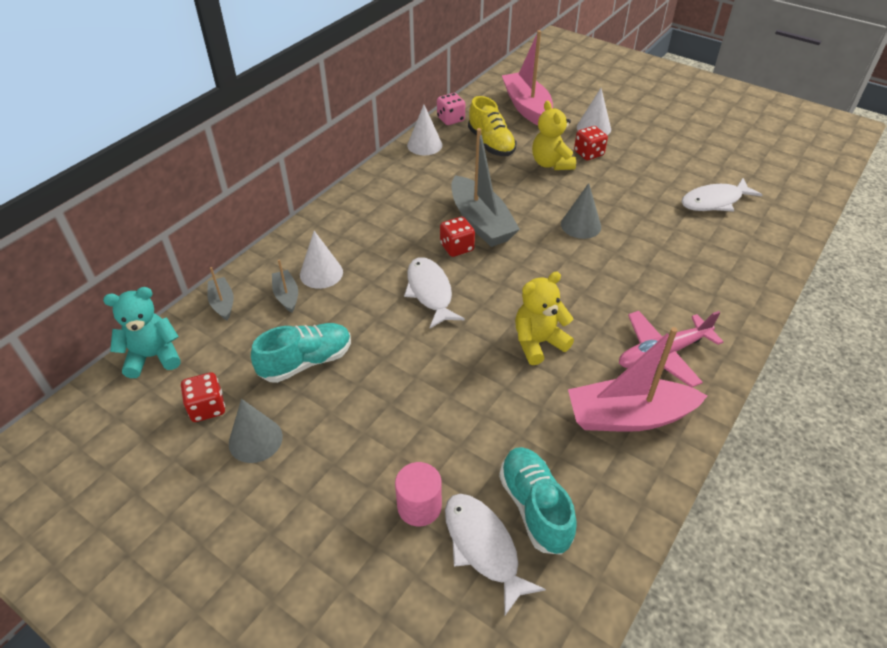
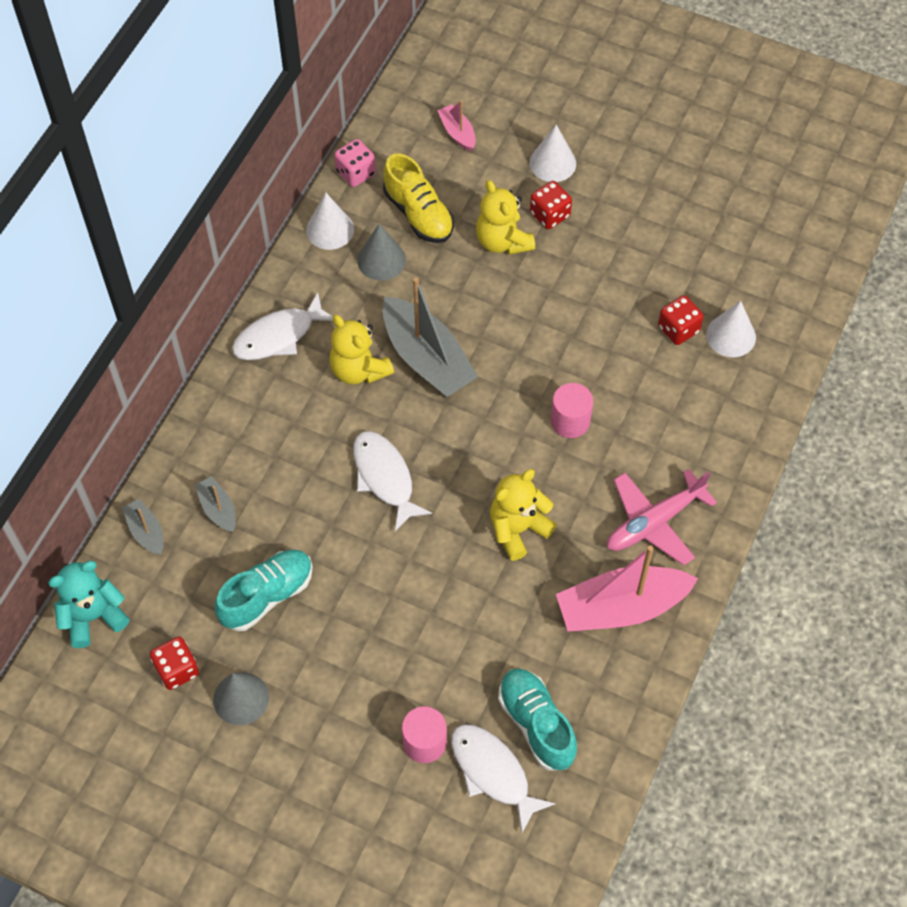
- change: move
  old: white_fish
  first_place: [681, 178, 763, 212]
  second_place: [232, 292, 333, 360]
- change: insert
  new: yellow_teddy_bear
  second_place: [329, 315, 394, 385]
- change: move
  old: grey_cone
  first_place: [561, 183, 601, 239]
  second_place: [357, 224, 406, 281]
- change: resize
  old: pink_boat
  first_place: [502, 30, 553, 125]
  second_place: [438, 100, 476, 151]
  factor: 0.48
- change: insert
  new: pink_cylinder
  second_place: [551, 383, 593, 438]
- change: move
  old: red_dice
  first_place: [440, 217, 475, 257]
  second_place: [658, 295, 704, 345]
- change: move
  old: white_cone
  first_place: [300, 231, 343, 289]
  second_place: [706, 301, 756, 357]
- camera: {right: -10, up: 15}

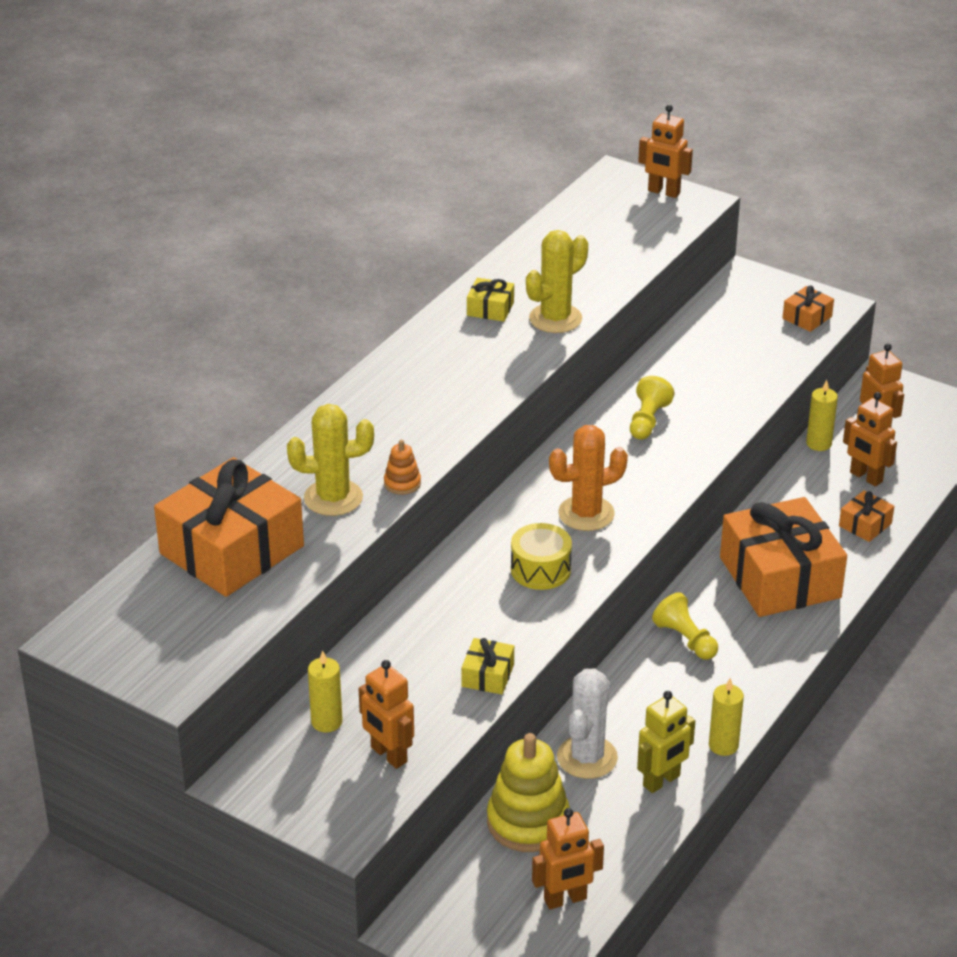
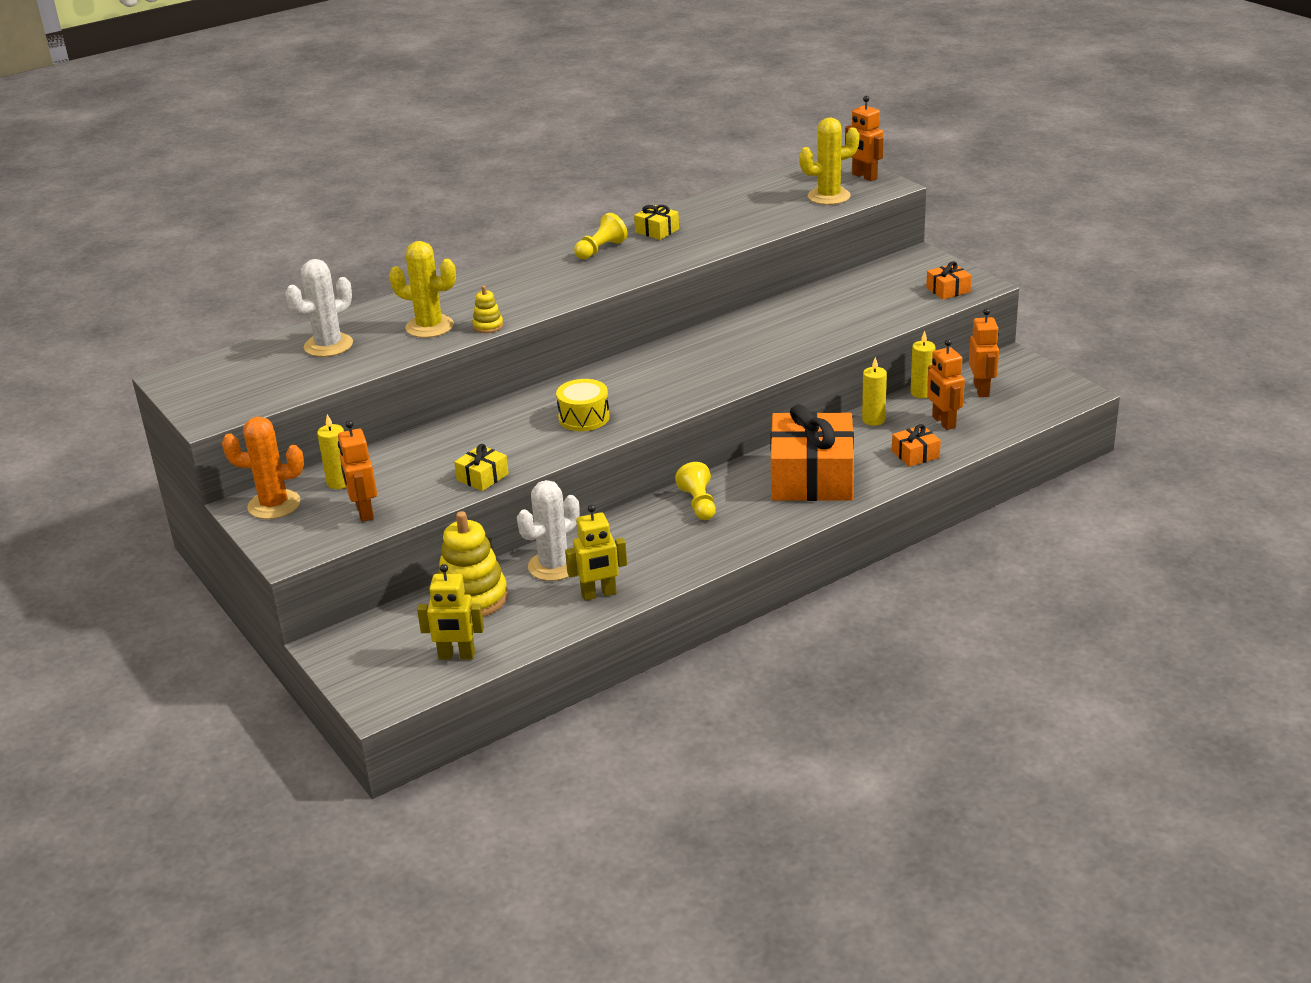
- change: move
  old: orange_cactus
  first_place: [549, 425, 628, 531]
  second_place: [222, 417, 304, 519]
- change: replace
  old: orange_gift
  new: white_cactus
  first_place: [154, 457, 304, 597]
  second_place: [286, 259, 353, 357]
- change: recolor
  old: orange_robot
  new: yellow_robot
  first_place: [532, 808, 604, 909]
  second_place: [417, 564, 484, 660]
- change: recolor
  old: orange_stacking_toy
  new: yellow_stacking_toy
  first_place: [384, 440, 421, 495]
  second_place: [472, 286, 503, 333]
- change: move
  old: yellow_pawn
  first_place: [630, 376, 674, 440]
  second_place: [574, 213, 627, 260]
- change: move
  old: yellow_cactus
  first_place: [526, 230, 588, 333]
  second_place: [799, 118, 859, 205]
- change: move
  old: yellow_candle
  first_place: [709, 678, 744, 756]
  second_place: [862, 357, 887, 426]
- camera: {right: 25, up: -5}

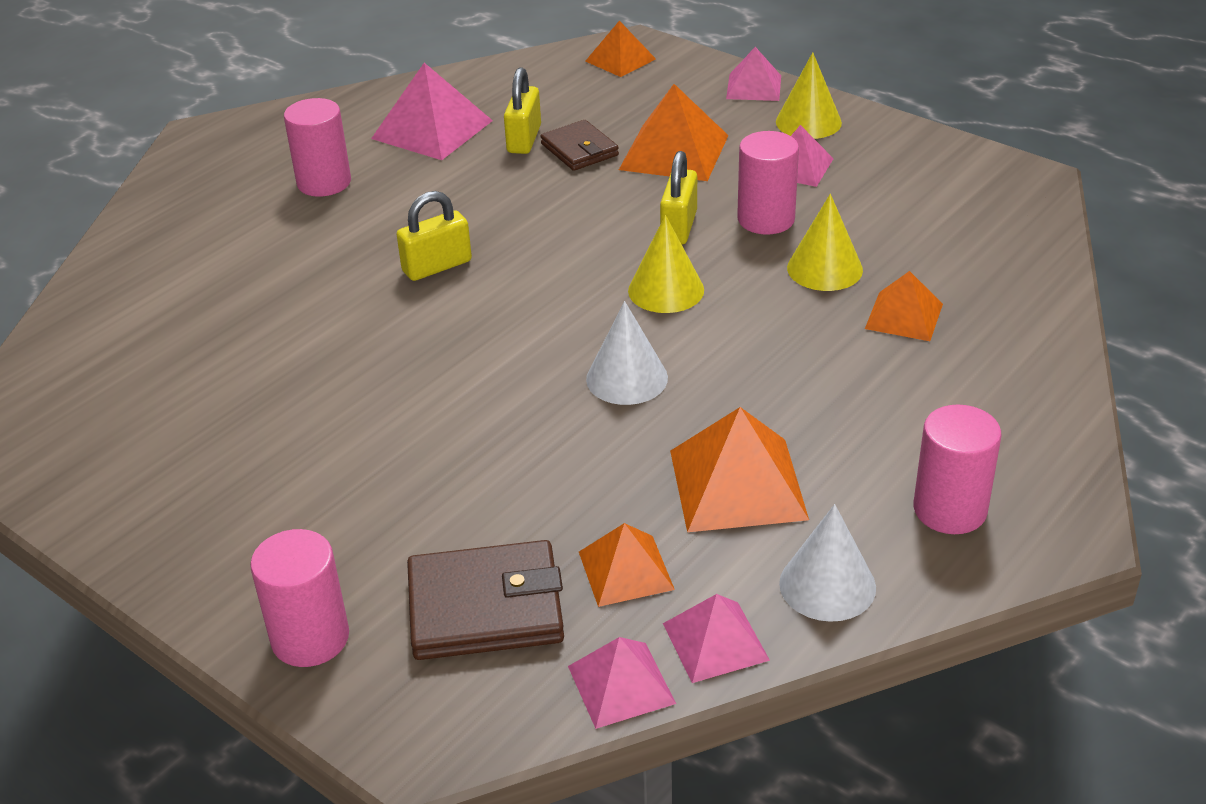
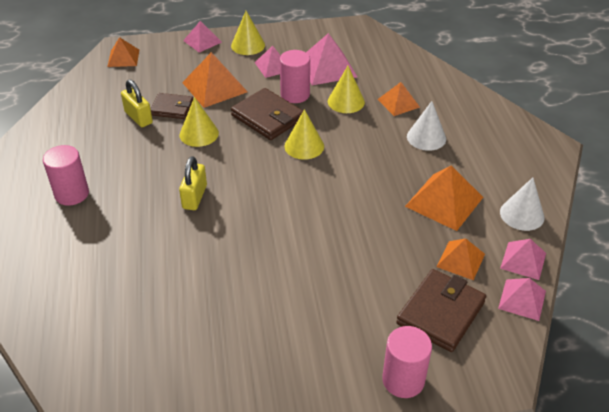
- change: insert
  new: yellow_cone
  second_place: [180, 97, 219, 147]
- change: replace
  old: yellow_padlock
  new: brown_wallet
  first_place: [660, 151, 697, 244]
  second_place: [231, 88, 303, 140]
- change: move
  old: pink_pyramid
  first_place: [371, 63, 493, 160]
  second_place: [306, 33, 357, 85]
- change: move
  old: white_cone
  first_place: [586, 301, 668, 405]
  second_place: [407, 101, 446, 151]
- change: delete
  old: pink_cylinder
  first_place: [913, 405, 1001, 534]
- camera: {right: -50, up: 5}

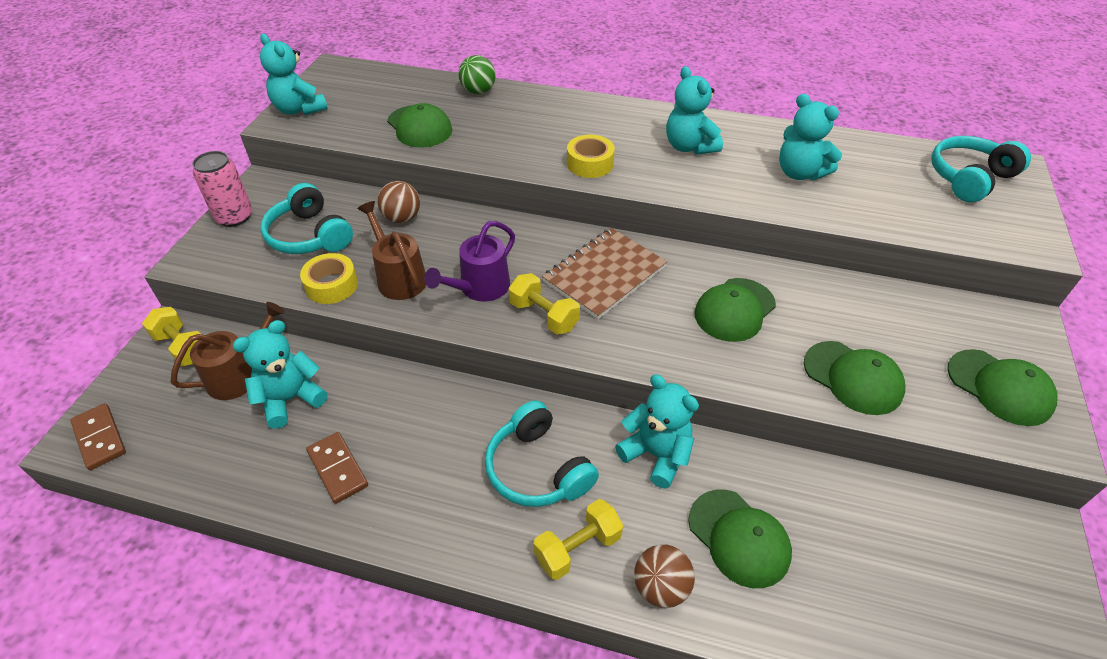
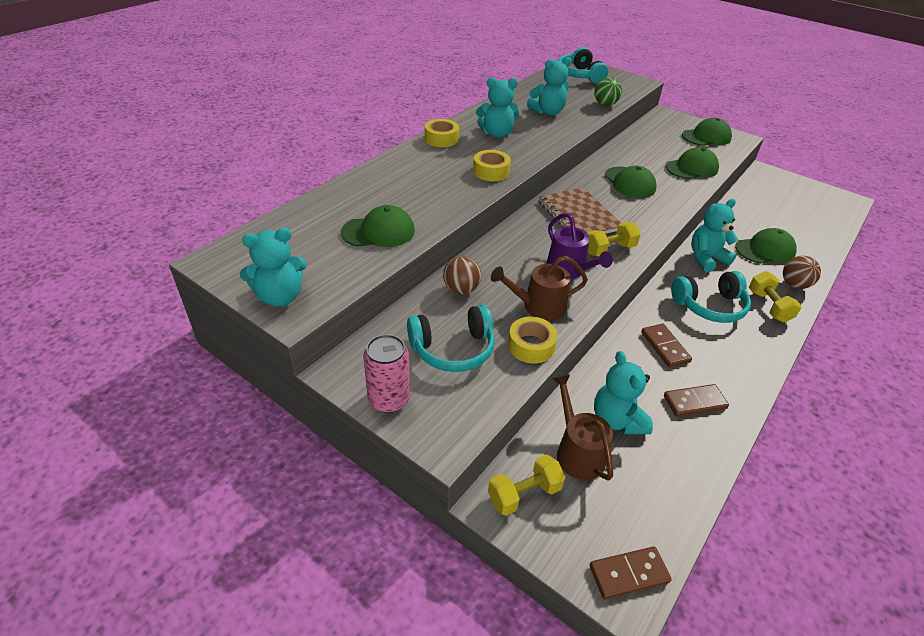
- change: insert
  new: yellow_tape
  second_place: [425, 119, 459, 147]
- change: move
  old: green_ball
  first_place: [459, 55, 496, 94]
  second_place: [594, 77, 622, 106]
- change: insert
  new: brown_domino
  second_place: [641, 324, 692, 368]
- camera: {right: -70, up: -5}

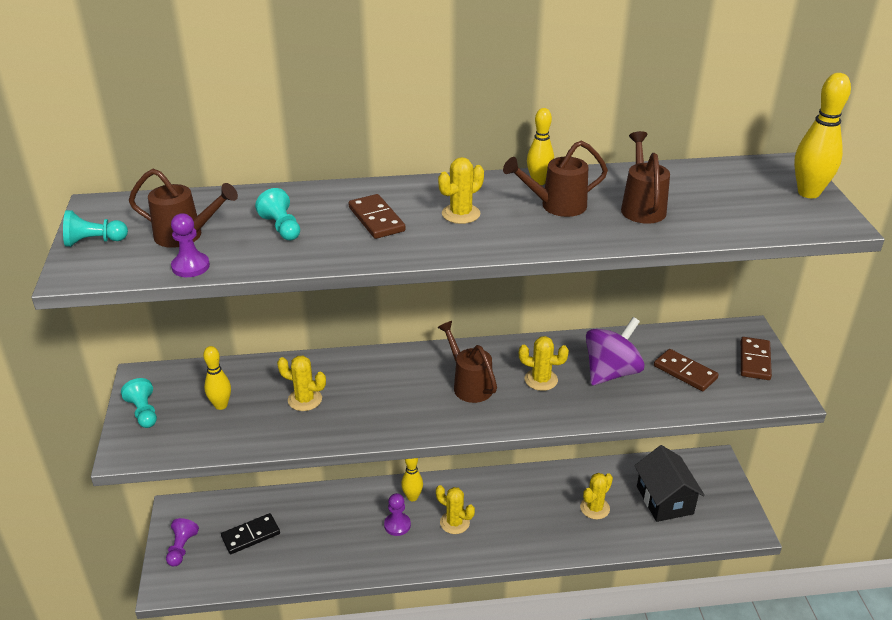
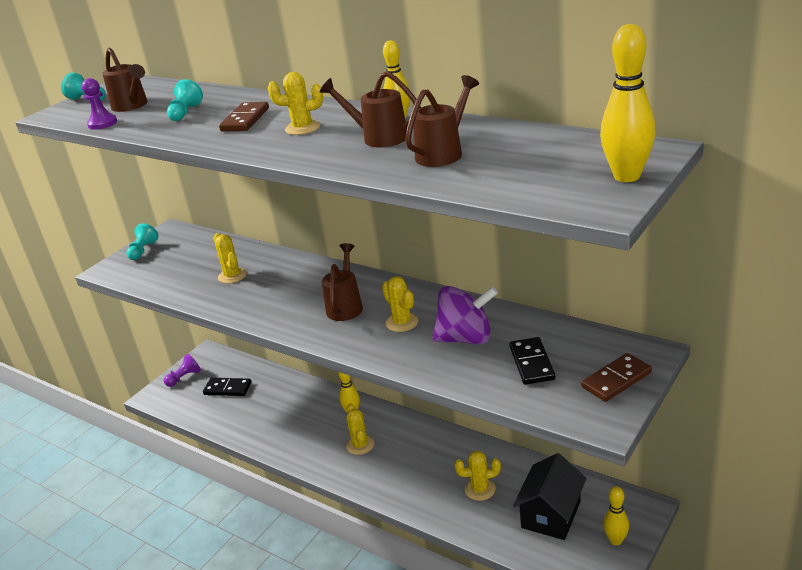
- change: recolor
  old: brown_domino
  new: black_domino
  first_place: [654, 349, 719, 391]
  second_place: [510, 337, 555, 385]
- change: move
  old: yellow_bowling_pin
  first_place: [203, 346, 231, 410]
  second_place: [603, 486, 629, 545]
- change: delete
  old: purple_pawn
  first_place: [384, 493, 411, 536]
- camera: {right: 45, up: -5}

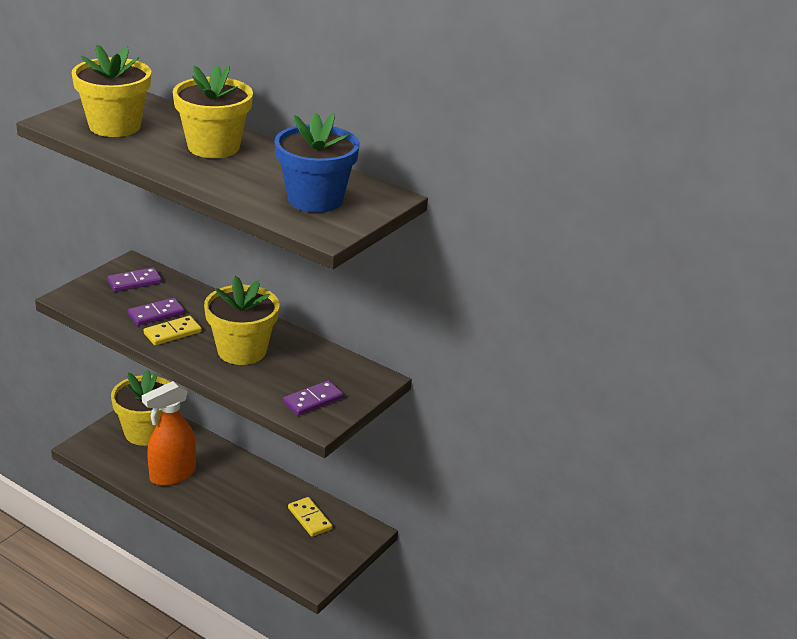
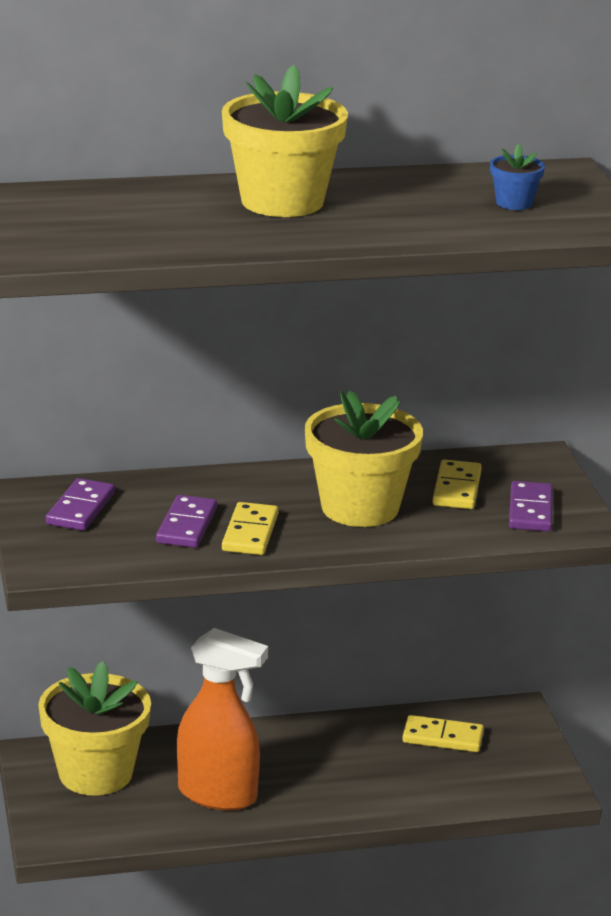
- change: rotate
  old: orange_spray_bottle
  first_place: [142, 381, 196, 486]
  second_place: [177, 628, 268, 810]
  degrees: -75
- change: insert
  new: yellow_domino
  second_place: [433, 459, 482, 509]
- change: resize
  old: blue_flower_pot
  first_place: [274, 112, 360, 213]
  second_place: [490, 144, 545, 210]
  factor: 0.44
- change: delete
  old: yellow_flower_pot
  first_place: [72, 44, 151, 137]
- camera: {right: -45, up: -5}

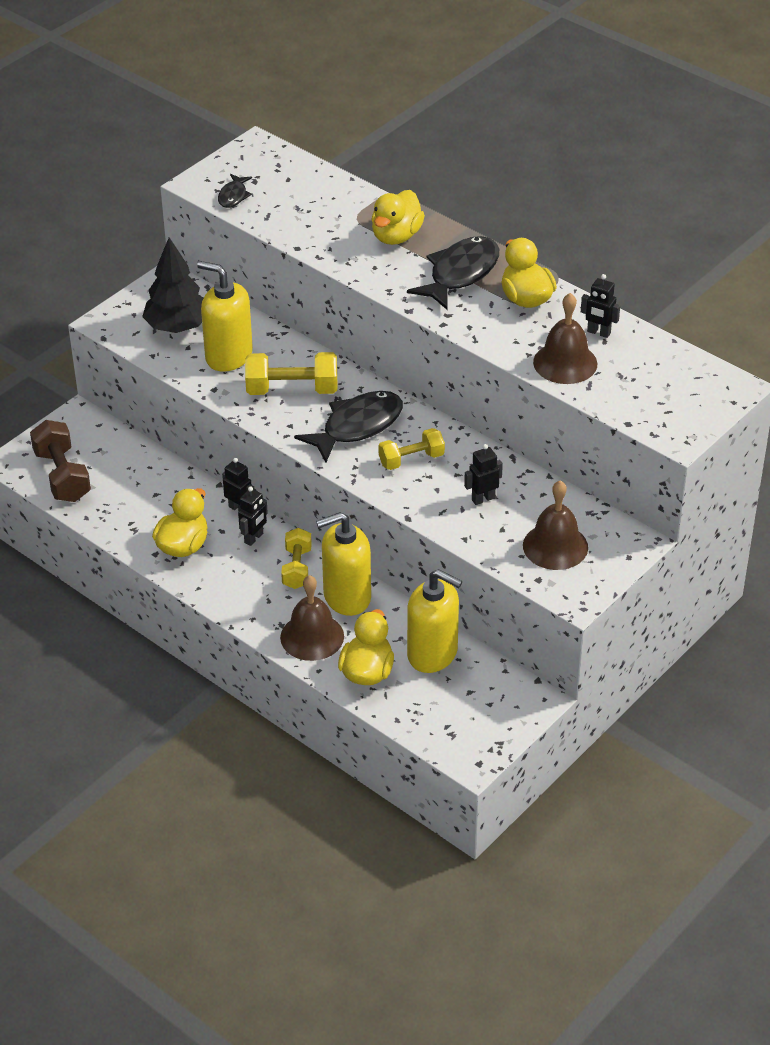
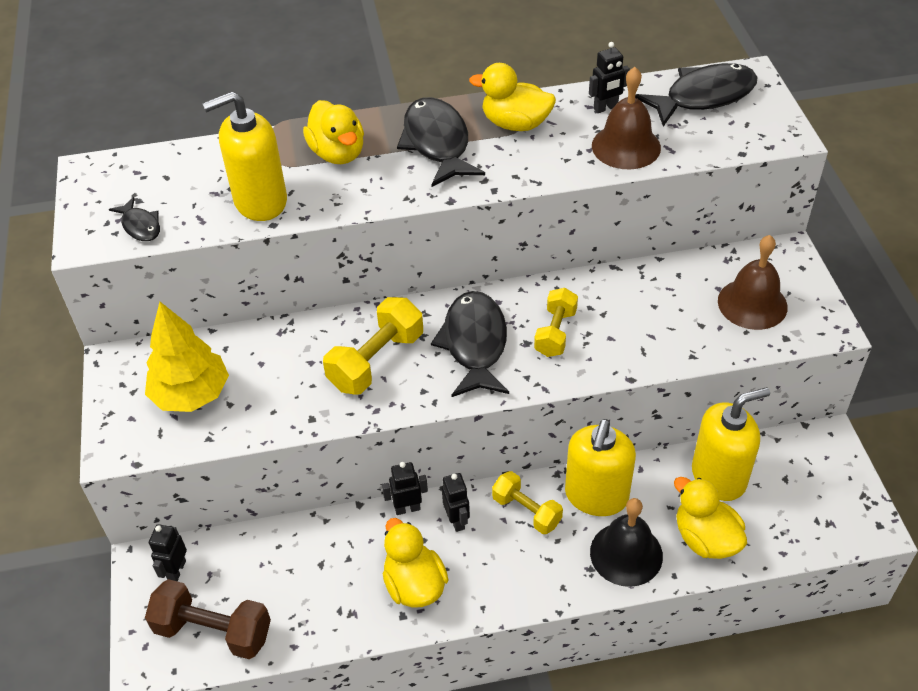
- change: recolor
  old: black_tree
  new: yellow_tree
  first_place: [142, 237, 203, 333]
  second_place: [145, 302, 229, 412]
- change: move
  old: black_robot
  first_place: [464, 444, 503, 505]
  second_place: [149, 524, 187, 581]
- change: move
  old: yellow_soap_dispenser
  first_place: [197, 261, 253, 372]
  second_place: [202, 91, 287, 221]
- change: recolor
  old: brown_bell
  new: black_bell
  first_place: [280, 575, 344, 661]
  second_place: [590, 498, 663, 587]
- change: insert
  new: black_fish
  second_place: [635, 63, 758, 127]
- camera: {right: -50, up: 5}

